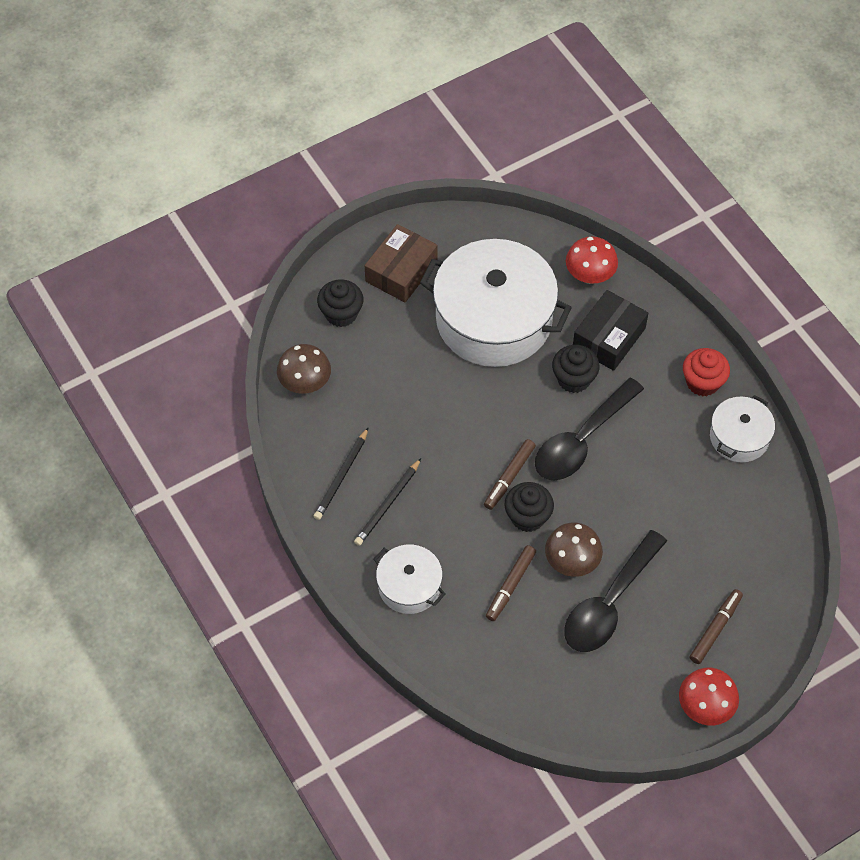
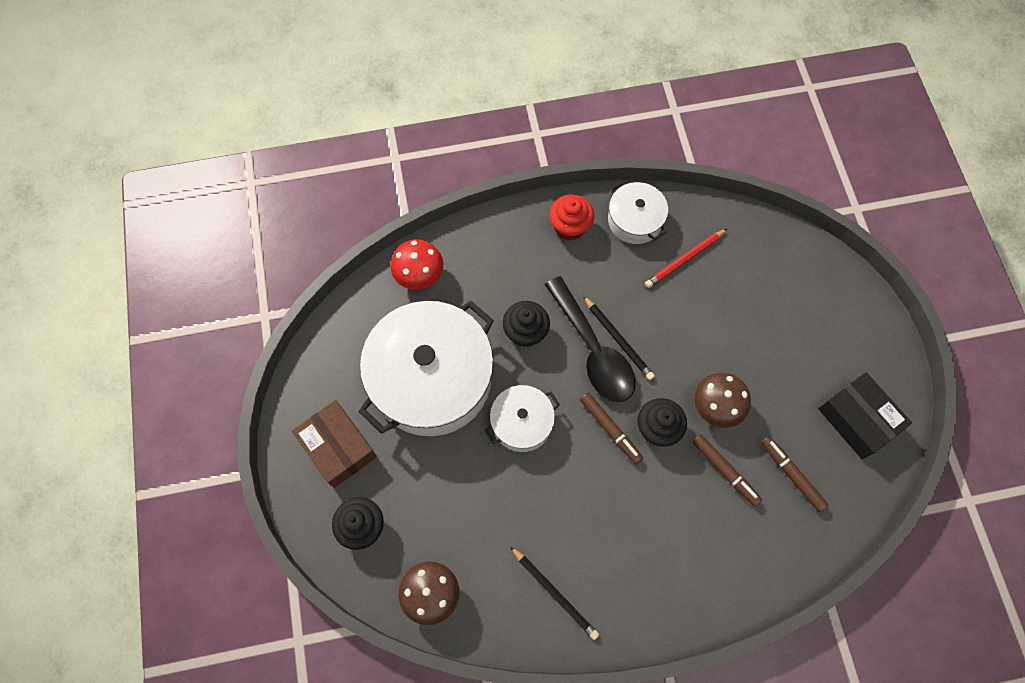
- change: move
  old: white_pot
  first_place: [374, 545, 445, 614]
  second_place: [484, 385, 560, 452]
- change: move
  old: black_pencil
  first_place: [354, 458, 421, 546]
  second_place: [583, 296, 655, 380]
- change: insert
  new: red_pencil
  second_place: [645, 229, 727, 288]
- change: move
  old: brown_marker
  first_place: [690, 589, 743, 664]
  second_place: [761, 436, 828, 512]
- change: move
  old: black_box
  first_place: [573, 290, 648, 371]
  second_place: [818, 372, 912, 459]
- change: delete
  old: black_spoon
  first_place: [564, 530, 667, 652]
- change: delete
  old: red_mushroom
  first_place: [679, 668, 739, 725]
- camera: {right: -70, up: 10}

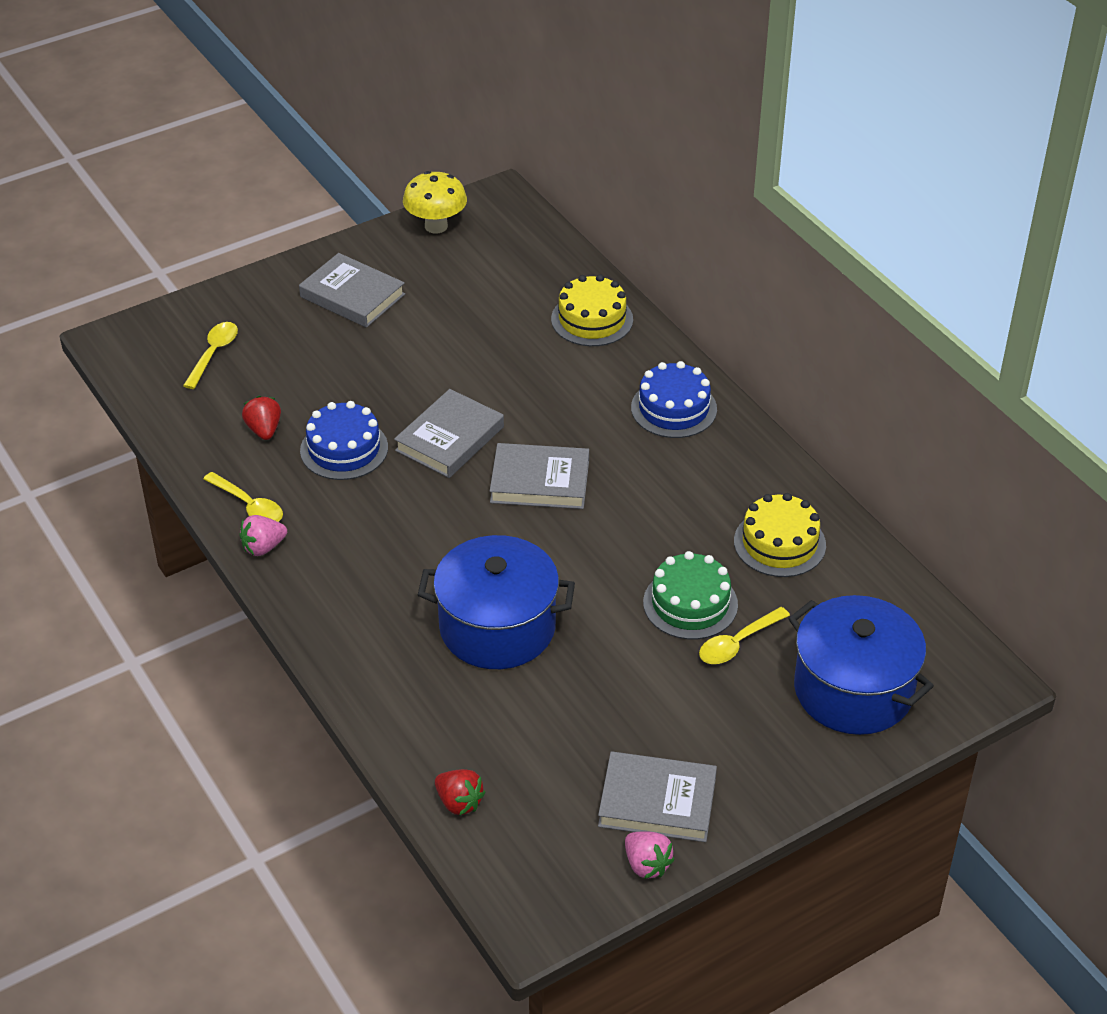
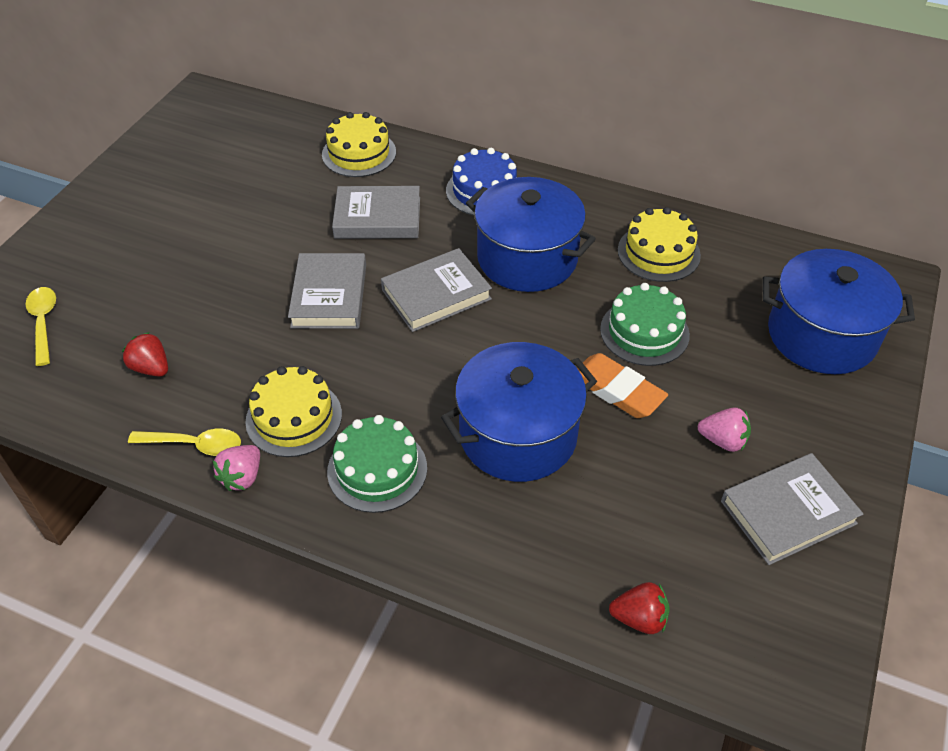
- change: insert
  new: yellow_cake
  second_place: [245, 366, 342, 457]
- change: insert
  new: green_cake
  second_place: [327, 415, 427, 513]
- change: move
  old: grey_book
  first_place: [299, 253, 405, 328]
  second_place: [332, 186, 420, 239]
- change: insert
  new: blue_pot
  second_place: [466, 177, 596, 292]
- change: insert
  new: orange_eraser
  second_place: [577, 353, 668, 418]
- change: move
  old: pink_strawberry
  first_place: [625, 831, 675, 879]
  second_place: [698, 408, 751, 452]
- change: delete
  old: blue_cake
  first_place: [300, 401, 388, 480]
- change: delete
  old: yellow_mushroom
  first_place: [403, 171, 467, 233]
- change: delete
  old: yellow_spoon
  first_place: [699, 607, 790, 664]
- camera: {right: -35, up: 5}

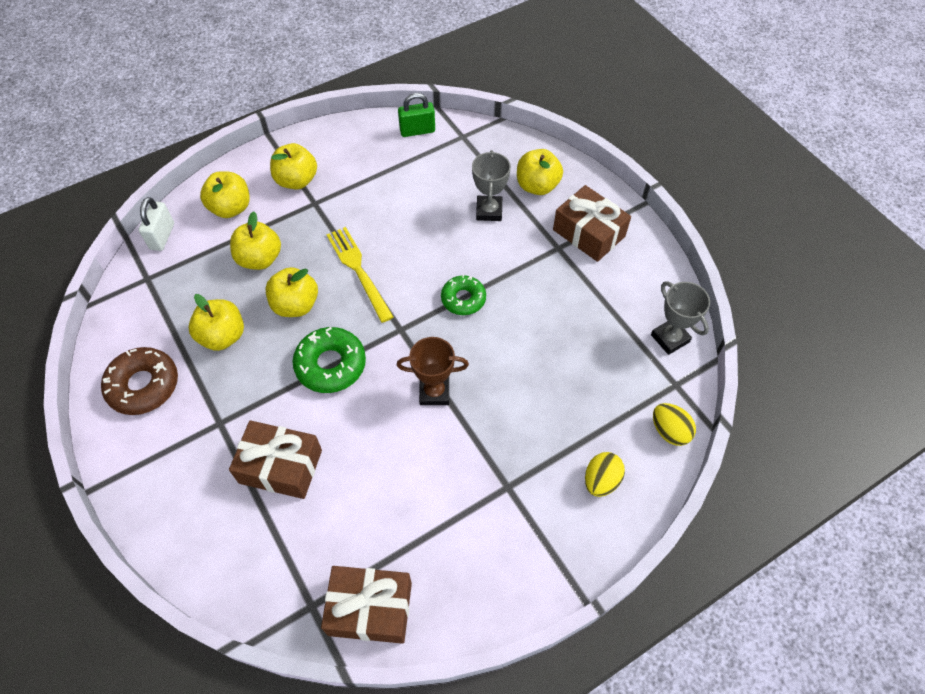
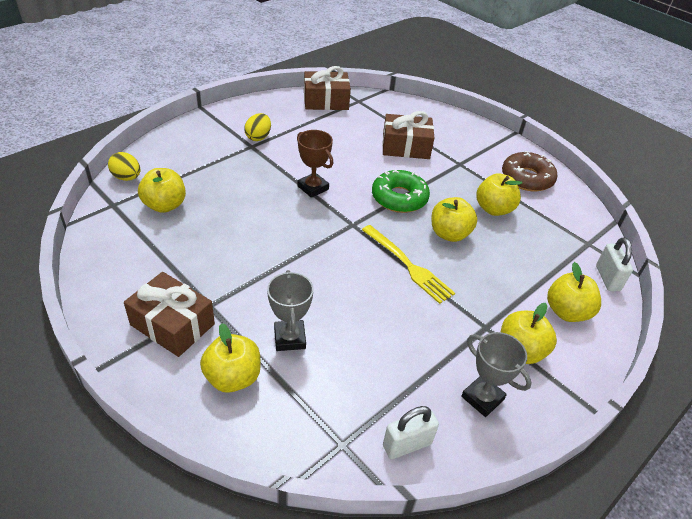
- change: move
  old: yellow_apple
  first_place: [230, 211, 281, 270]
  second_place: [138, 168, 186, 213]
- change: move
  old: yellow_egg
  first_place: [585, 452, 625, 497]
  second_place: [244, 113, 271, 141]
- change: rotate
  old: brown_trophy
  first_place: [397, 337, 469, 405]
  second_place: [297, 130, 333, 198]
  degrees: 60
- change: recolor
  old: green_padlock
  new: white_padlock
  first_place: [398, 93, 435, 137]
  second_place: [383, 406, 439, 459]
- change: move
  old: grey_trophy
  first_place: [651, 282, 710, 355]
  second_place: [461, 332, 532, 417]
- change: delete
  old: green_donut
  first_place: [441, 275, 486, 315]
- camera: {right: 165, up: -15}

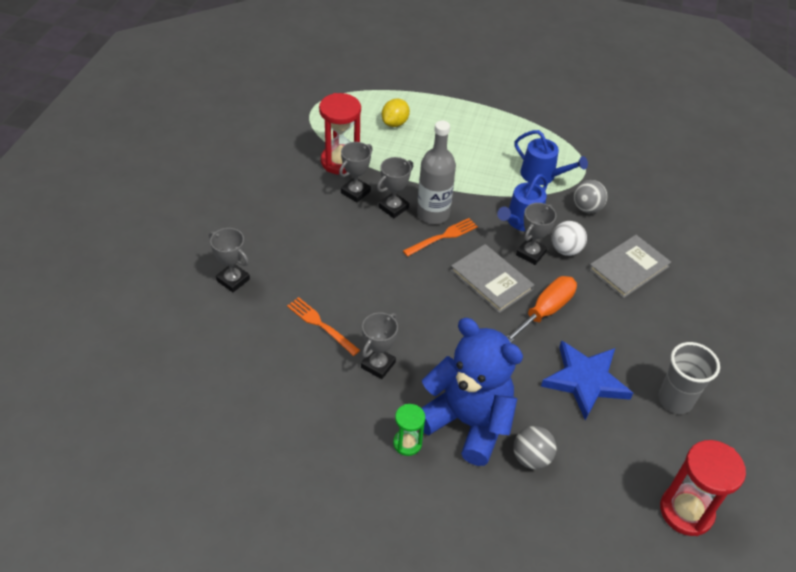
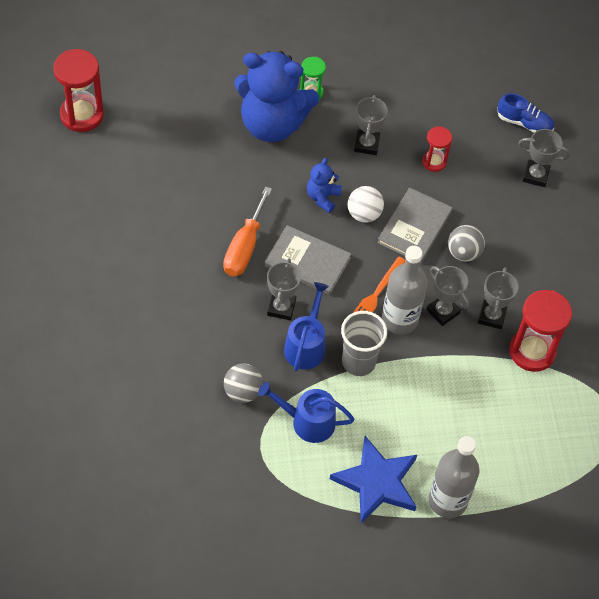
- change: insert
  new: blue_teddy_bear
  second_place: [307, 158, 342, 213]
- change: move
  old: blue_star
  first_place: [541, 340, 633, 420]
  second_place: [330, 436, 417, 524]
- change: move
  old: grey_cup
  first_place: [658, 342, 720, 414]
  second_place: [341, 311, 387, 376]
- change: move
  old: white_ball
  first_place: [551, 221, 587, 256]
  second_place: [348, 186, 384, 223]
- change: move
  old: grey_book
  first_place: [589, 235, 671, 298]
  second_place: [377, 188, 453, 264]
- change: replace
  old: orange_fork
  new: red_hourglass
  first_place: [287, 297, 360, 356]
  second_place: [422, 126, 452, 172]
- change: rotate
  old: grey_trophy
  first_place: [377, 157, 413, 218]
  second_place: [426, 266, 469, 326]
  degrees: -60
- change: insert
  new: grey_bottle
  second_place: [429, 436, 480, 518]
- change: move
  old: grey_ball
  first_place: [513, 426, 557, 469]
  second_place: [448, 225, 485, 262]
- change: insert
  new: blue_shoe
  second_place: [497, 93, 554, 133]
- change: delete
  old: yellow_lemon
  first_place: [382, 99, 410, 127]
- camera: {right: 155, up: 10}

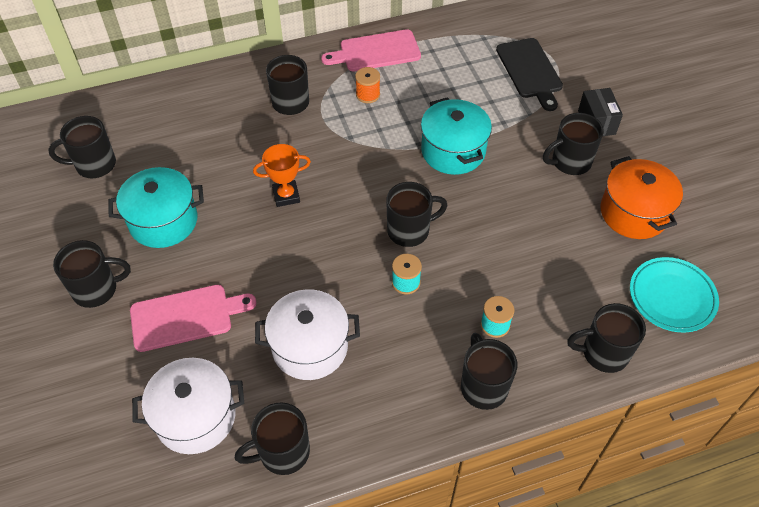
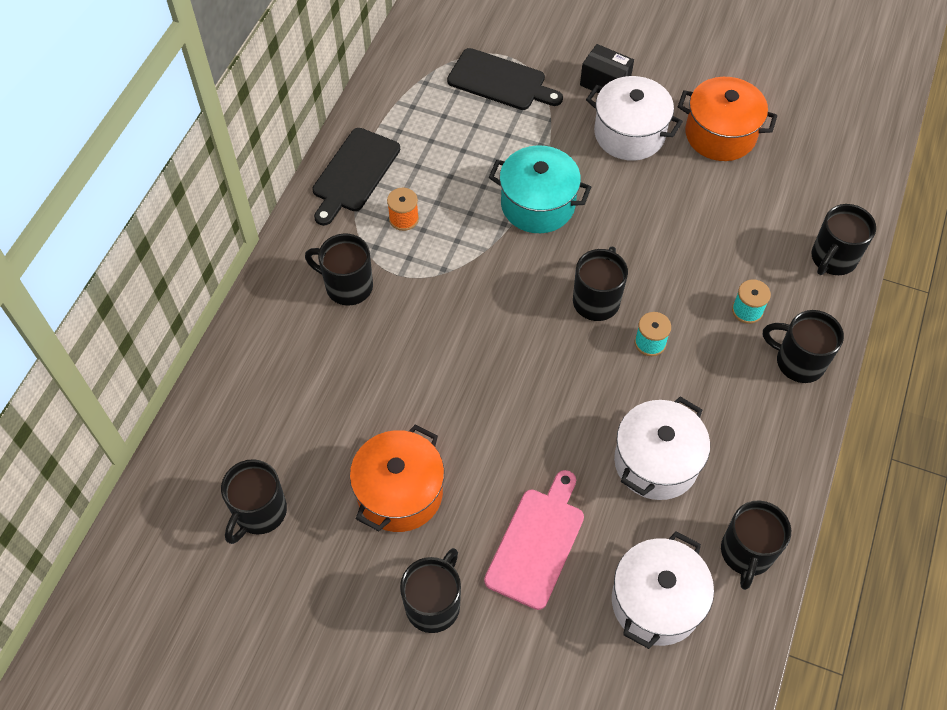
- change: recolor
  old: pink_cutting_board
  new: black_cutting_board
  first_place: [321, 29, 421, 71]
  second_place: [312, 128, 400, 226]
- change: recolor
  old: turquoise_pot
  new: orange_pot
  first_place: [108, 167, 204, 248]
  second_place: [350, 425, 444, 532]
- change: replace
  old: black_mug
  new: white_pot
  first_place: [543, 113, 604, 175]
  second_place: [586, 76, 683, 161]
- change: delete
  old: orange_trophy
  first_place: [253, 144, 311, 207]
- change: delete
  old: turquoise_plate
  first_place: [630, 257, 719, 333]
- camera: {right: -50, up: 5}

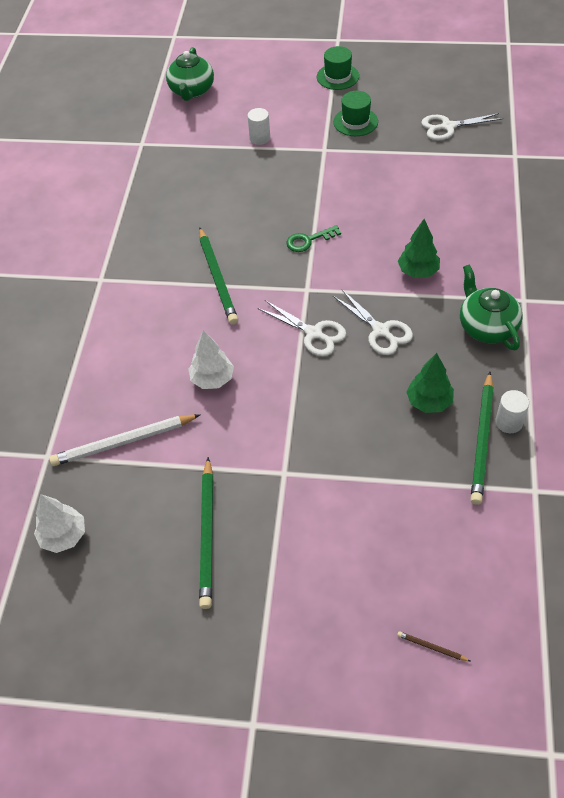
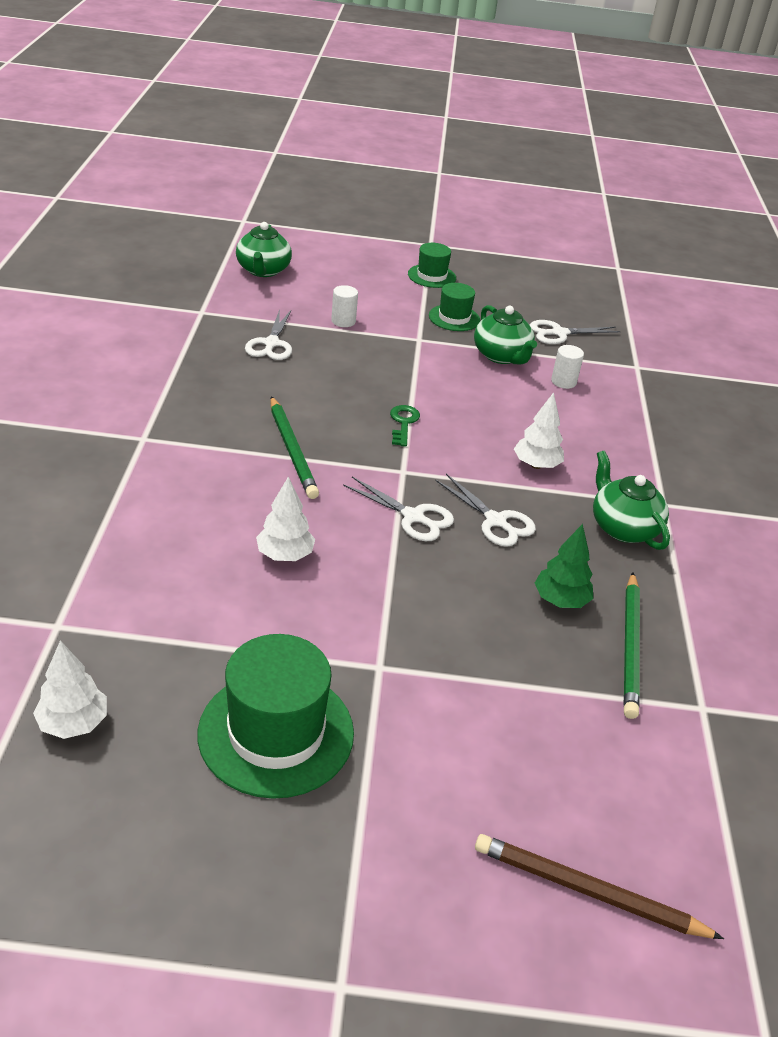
- change: replace
  old: green_pencil
  new: green_hat
  first_place: [199, 457, 213, 609]
  second_place: [198, 634, 354, 799]
- change: insert
  new: white_scissors
  second_place: [245, 309, 292, 360]
- change: rotate
  old: green_key
  first_place: [286, 225, 341, 252]
  second_place: [390, 405, 420, 447]
  degrees: 120
- change: insert
  new: green_teapot
  second_place: [474, 305, 537, 364]
- change: resize
  old: brown_pencil
  first_place: [397, 631, 470, 661]
  second_place: [475, 834, 724, 939]
  factor: 2.41
- change: recolor
  old: green_tree
  new: white_tree
  first_place: [398, 219, 440, 278]
  second_place: [514, 392, 564, 469]
- change: move
  old: white_cylinder
  first_place: [495, 390, 529, 433]
  second_place: [551, 345, 584, 389]
- change: delete
  old: white_pencil
  first_place: [49, 414, 201, 466]
- camera: {right: -10, up: -15}

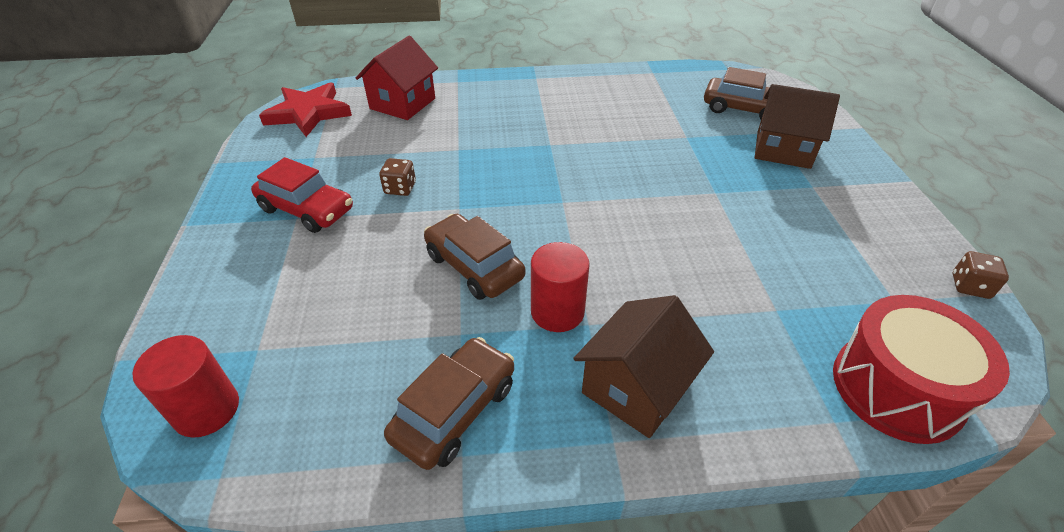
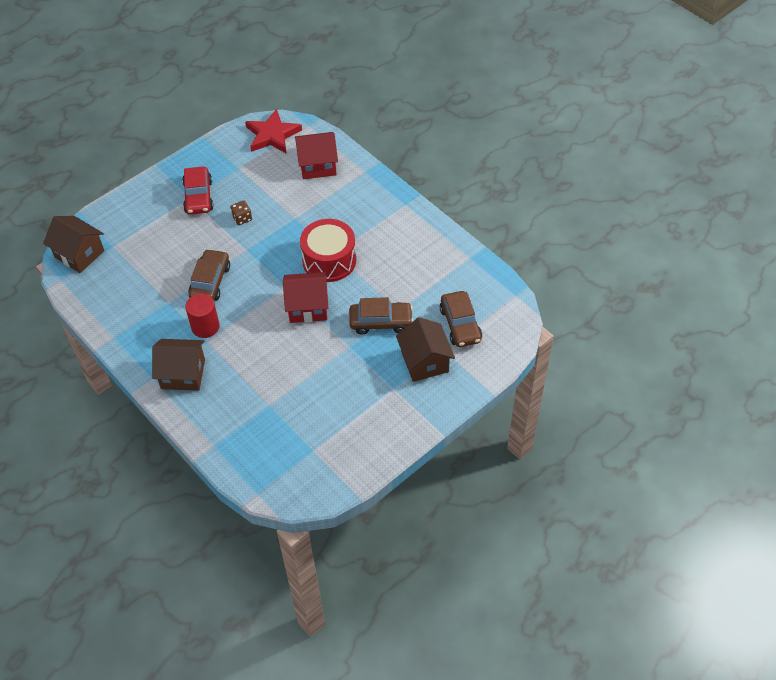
- change: replace
  old: red_cylinder
  new: brown_house
  first_place: [132, 335, 239, 438]
  second_place: [43, 216, 104, 273]
- change: insert
  new: red_house
  second_place: [283, 272, 328, 323]
- change: move
  old: red_drum
  first_place: [833, 295, 1010, 444]
  second_place: [300, 219, 356, 282]
- change: move
  old: brown_car
  first_place: [384, 337, 514, 470]
  second_place: [349, 297, 413, 335]
- change: delete
  old: brown_dice
  first_place: [953, 251, 1009, 299]
- camera: {right: 55, up: 10}

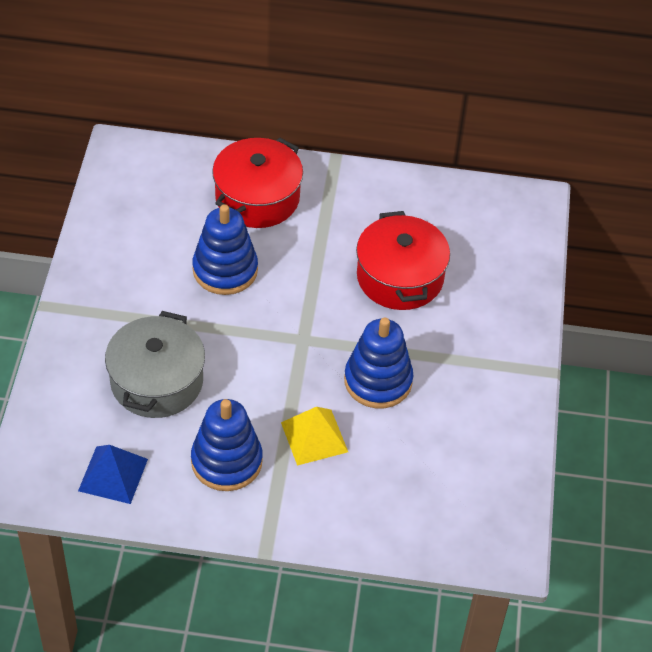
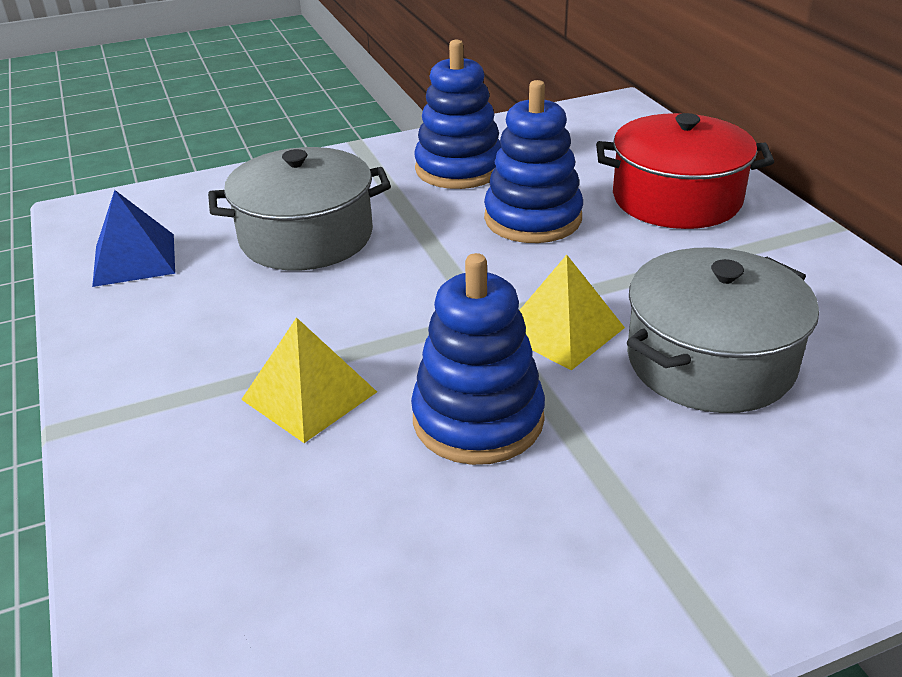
- change: move
  old: blue_stacking_toy
  first_place: [191, 399, 263, 491]
  second_place: [414, 40, 501, 189]
- change: insert
  new: yellow_pyramid
  second_place: [519, 255, 625, 370]
- change: recolor
  old: red_pot
  new: grey_pot
  first_place: [356, 211, 450, 310]
  second_place: [627, 247, 819, 413]
- camera: {right: 65, up: -15}

